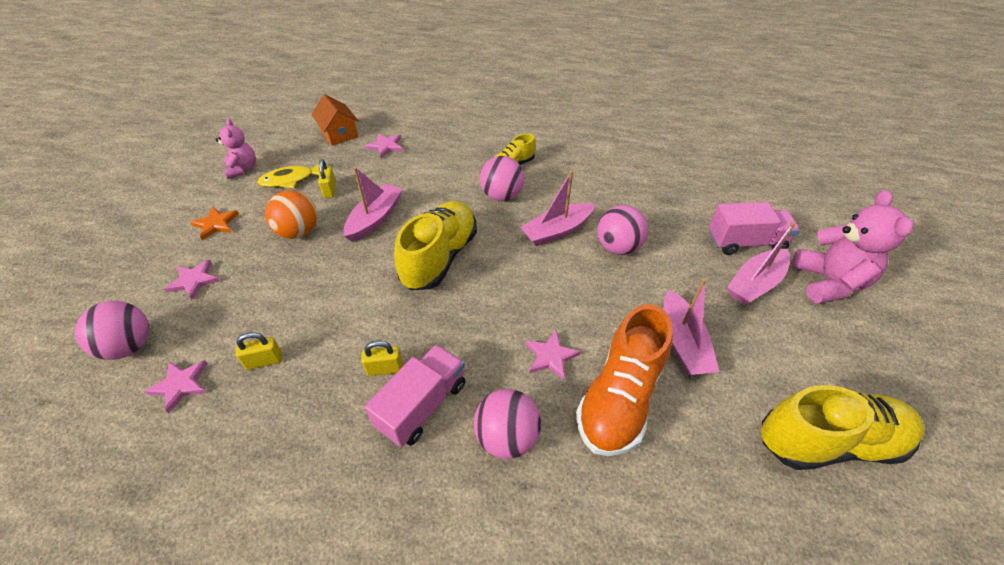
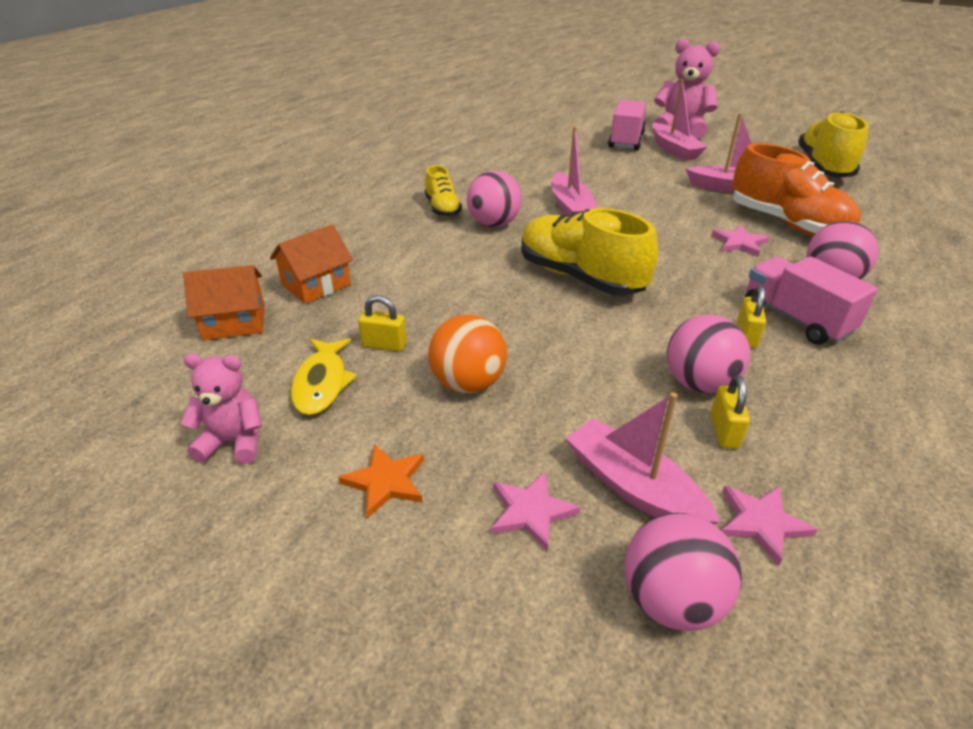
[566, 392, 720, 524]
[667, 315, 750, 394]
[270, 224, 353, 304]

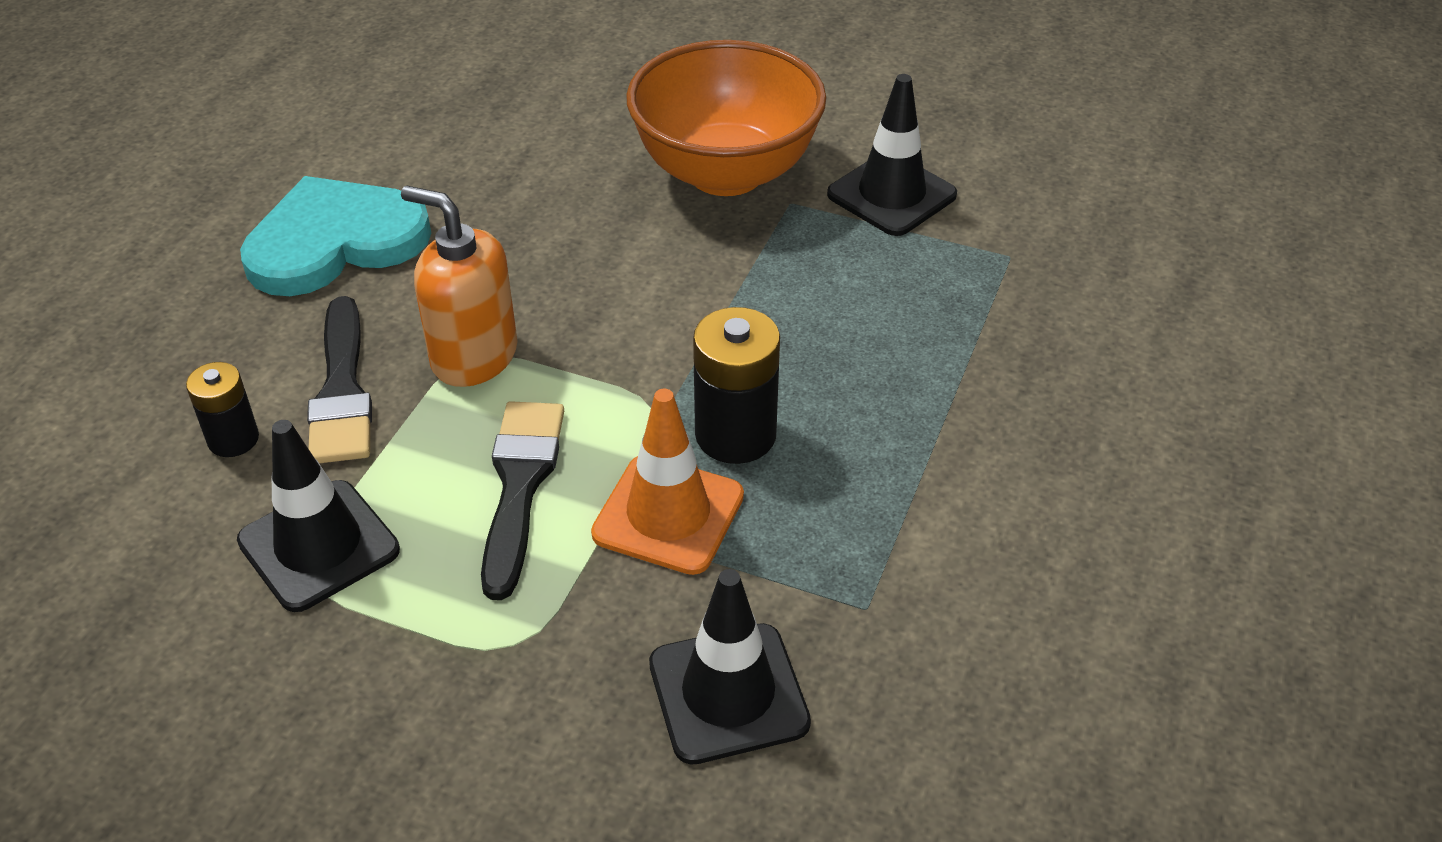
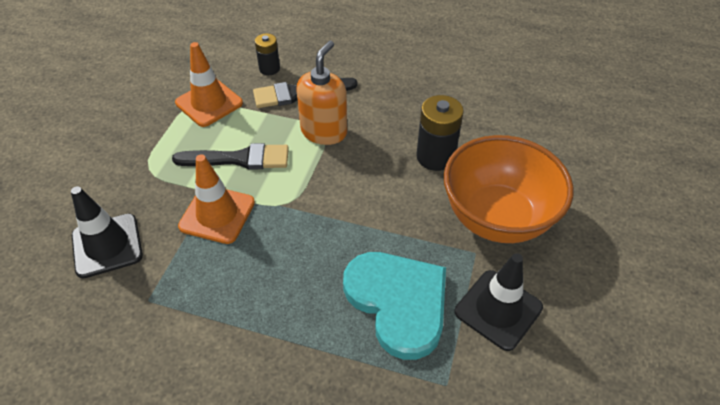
[343, 252, 446, 360]
[416, 95, 464, 171]
[175, 42, 243, 127]

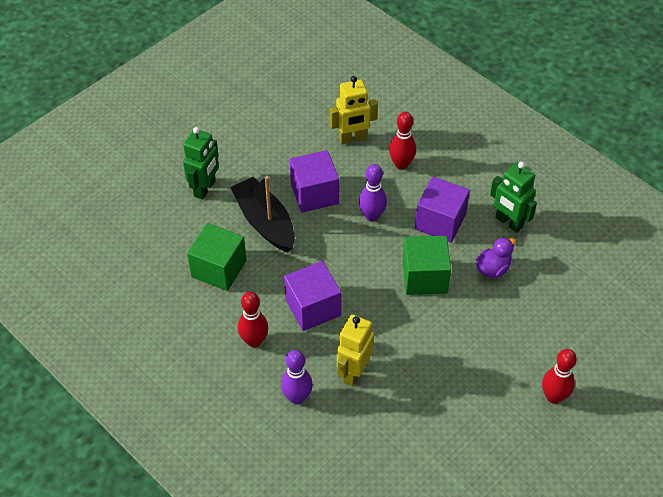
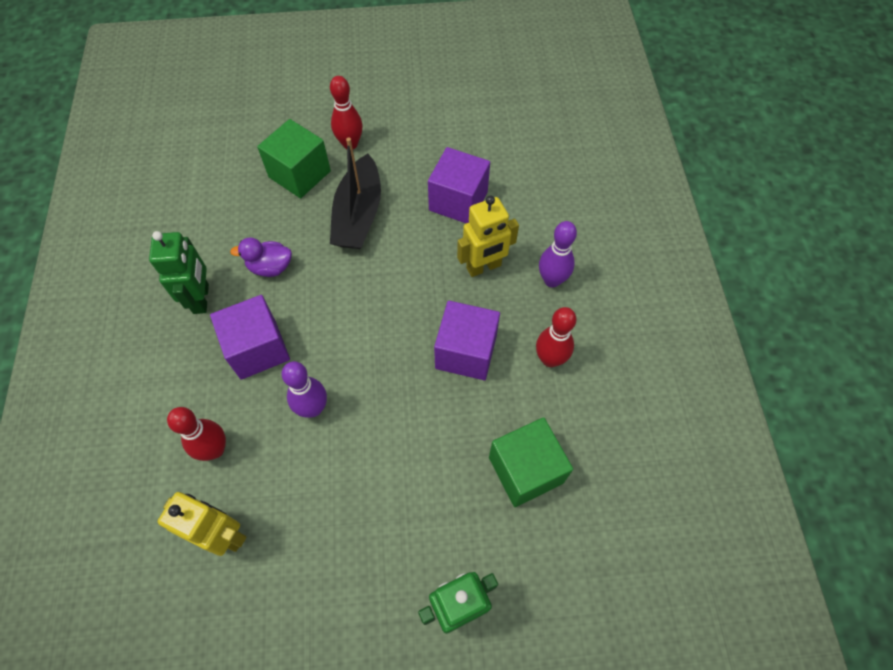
[330, 138, 381, 249]
[428, 147, 490, 223]
[257, 119, 331, 198]

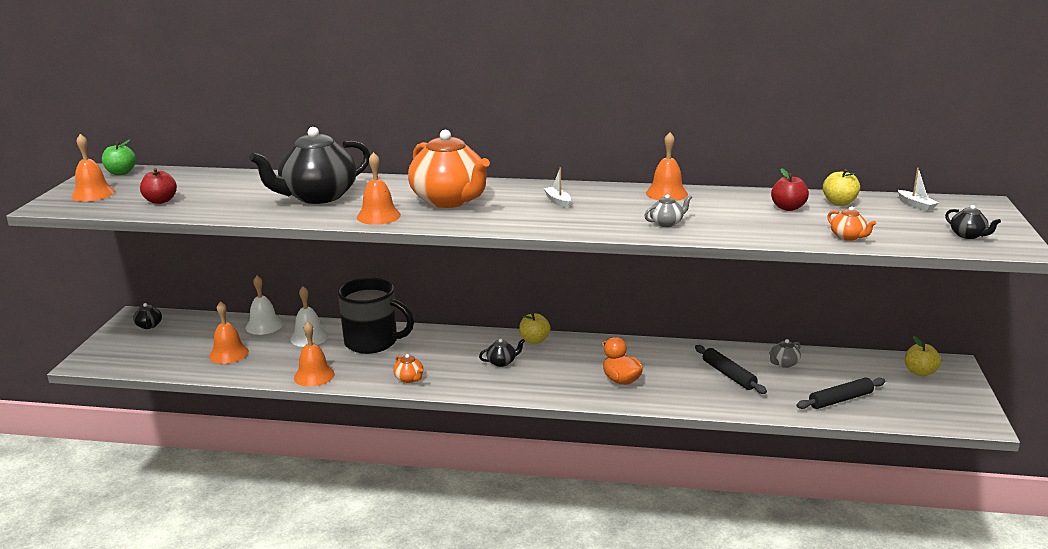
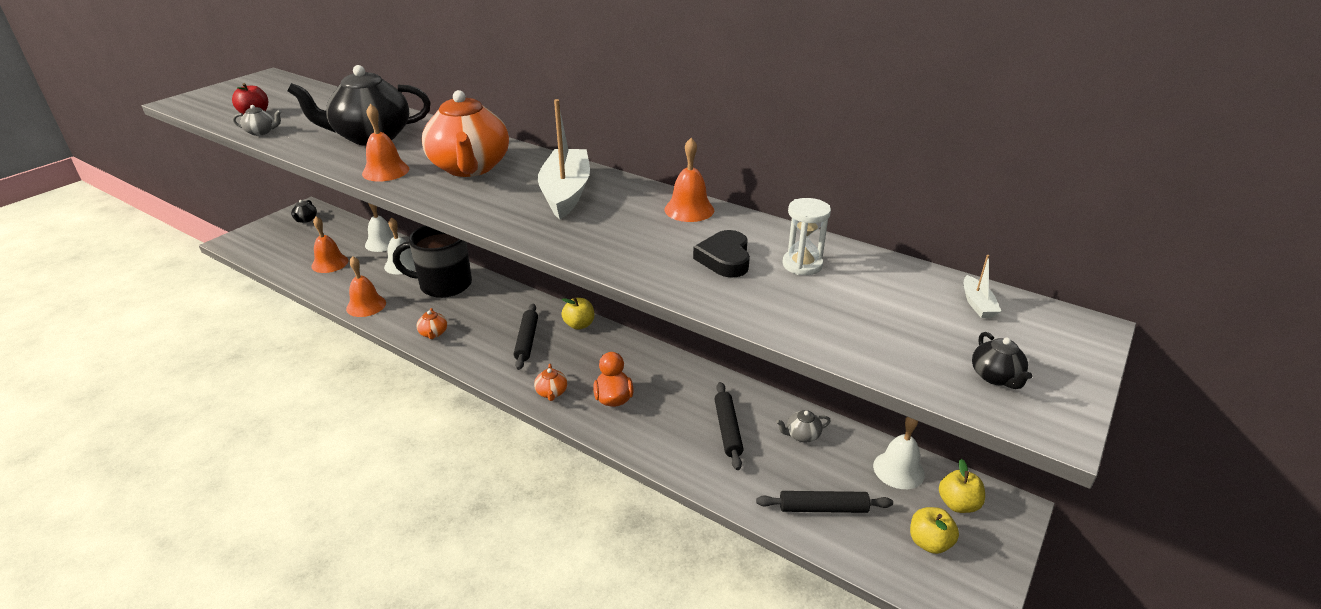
[71, 134, 115, 201] (first image)
[102, 139, 136, 175] (first image)
[693, 230, 750, 278]
[873, 417, 925, 489]
[233, 105, 282, 136]
[910, 507, 959, 554]
[534, 364, 567, 401]
[514, 304, 538, 370]
[782, 198, 831, 275]
[393, 226, 472, 298]
[538, 99, 590, 219]

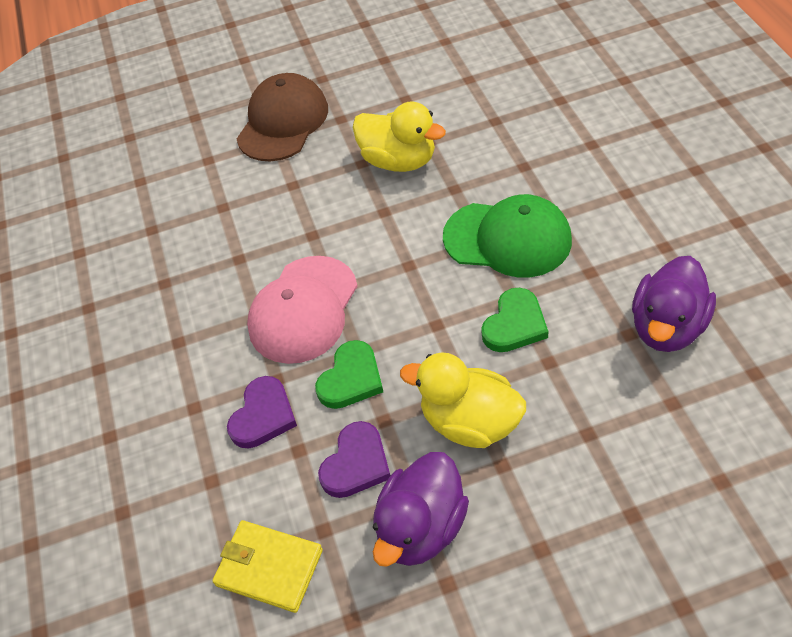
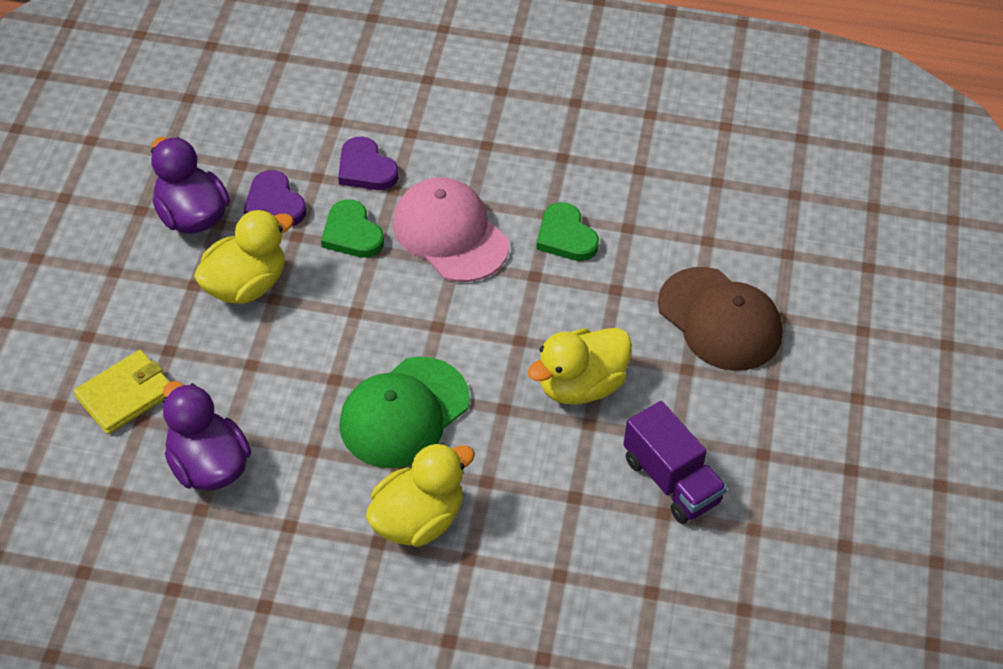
[366, 442, 475, 547]
[623, 401, 727, 524]
[74, 350, 169, 434]
[536, 202, 599, 261]

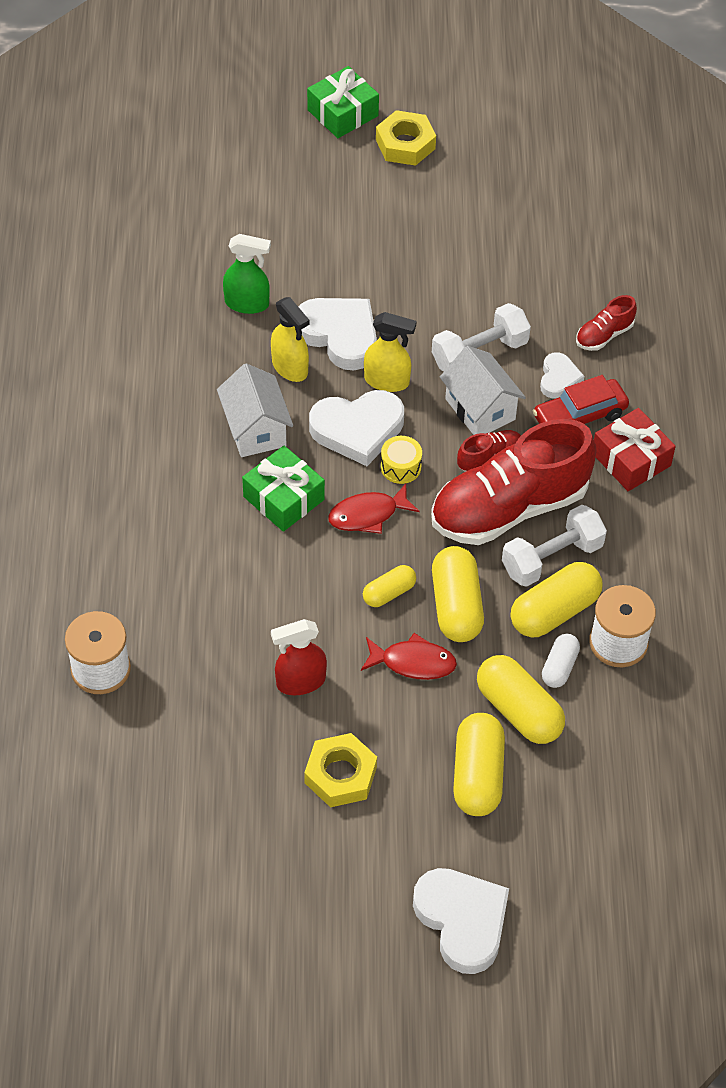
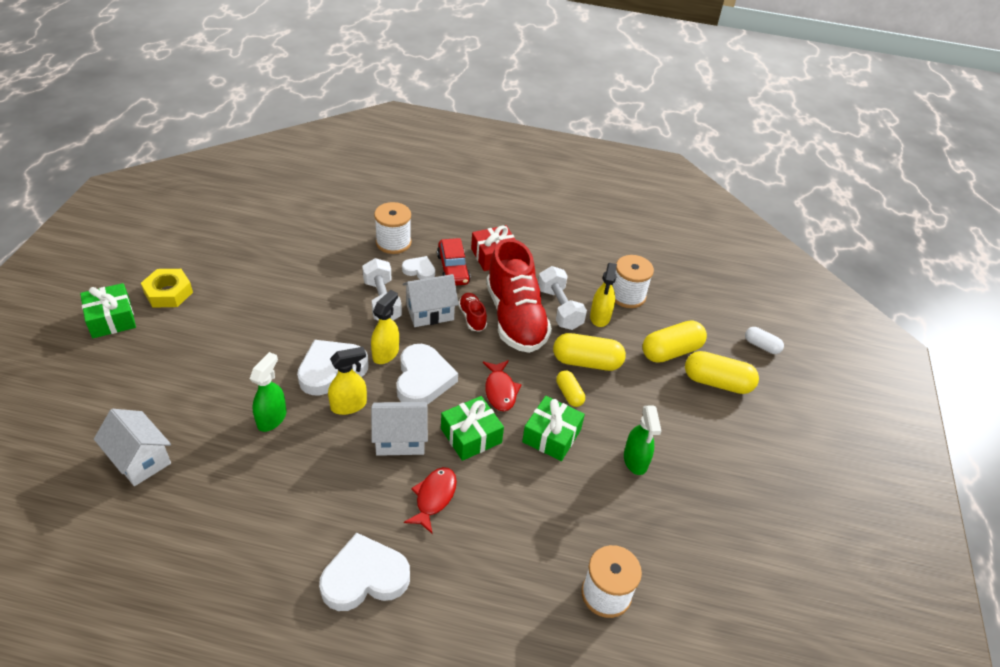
[304, 733, 377, 807] (first image)
[381, 436, 422, 484] (first image)
[94, 409, 171, 486]
[522, 396, 585, 461]
[404, 467, 457, 533]
[319, 533, 410, 611]
[745, 327, 784, 354]
[590, 263, 617, 327]
[374, 202, 412, 254]
[624, 406, 661, 475]

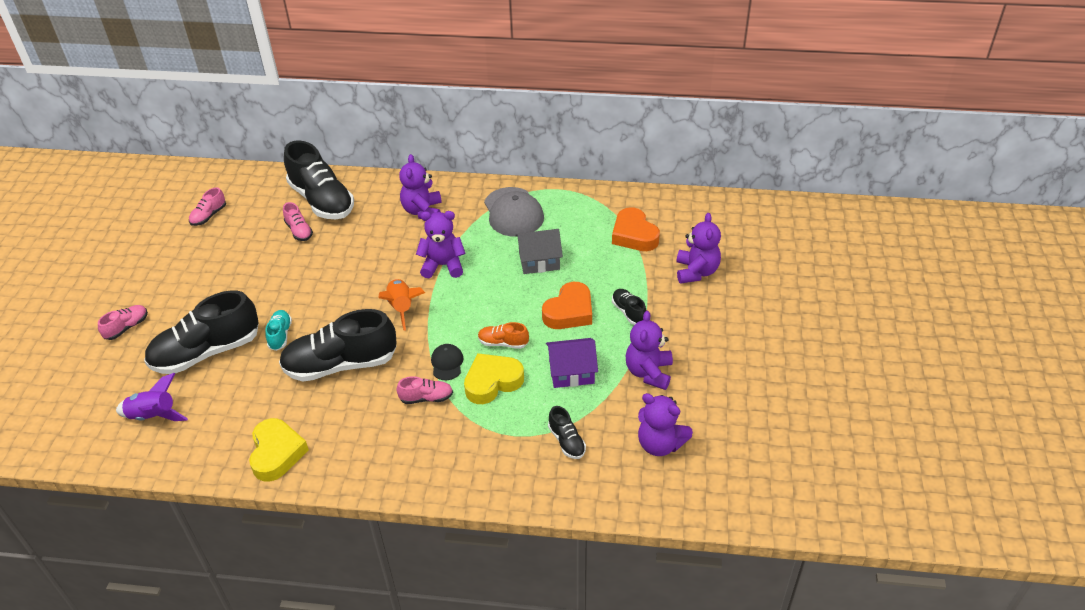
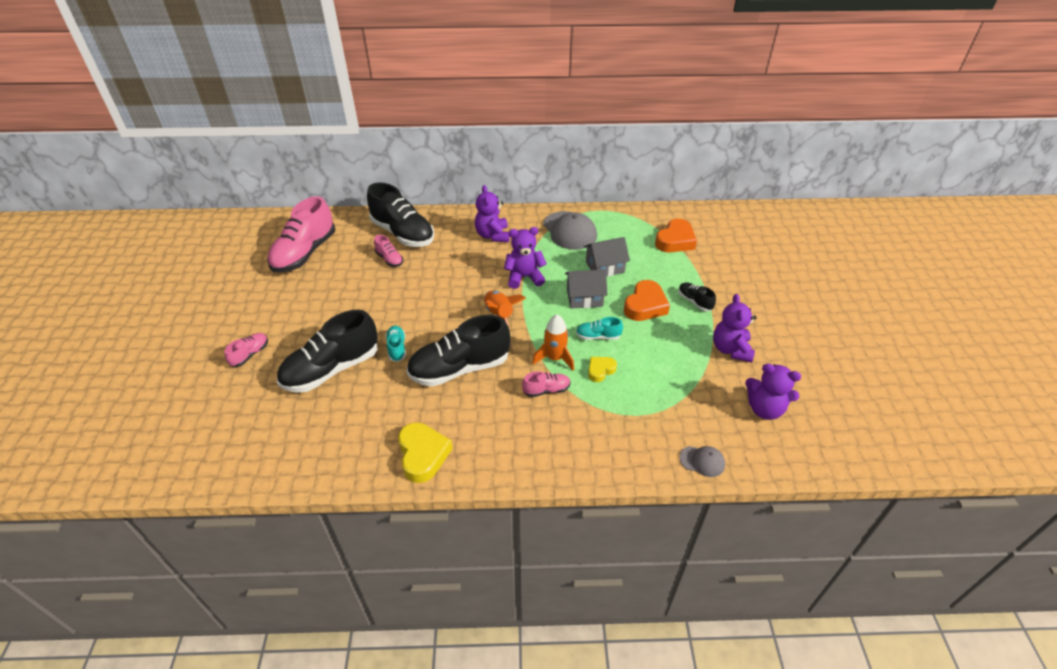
[116, 373, 188, 421] (first image)
[546, 338, 598, 388] (first image)
[548, 406, 586, 459] (first image)
[677, 213, 721, 284] (first image)
[565, 269, 608, 309]
[679, 446, 725, 477]
[532, 315, 574, 371]
[576, 317, 623, 340]
[655, 219, 697, 253]
[267, 196, 335, 272]
[588, 357, 617, 382]

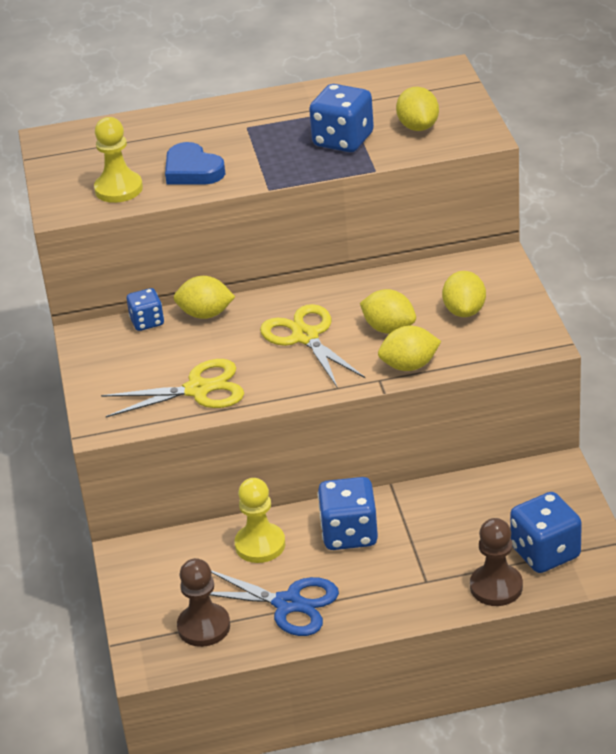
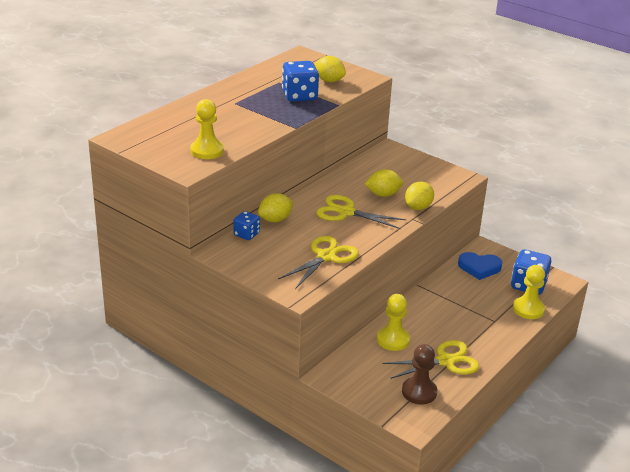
[318, 477, 378, 550] (first image)
[442, 271, 486, 317] (first image)
[458, 252, 502, 280]
[383, 340, 479, 379]
[513, 265, 545, 319]

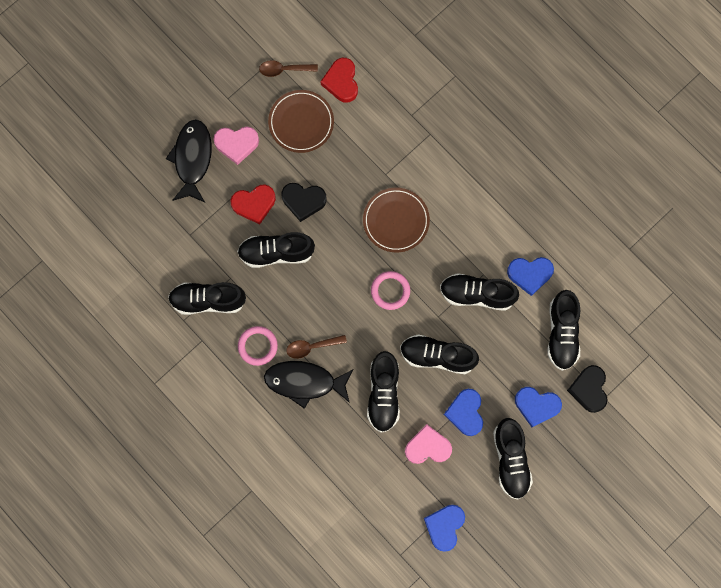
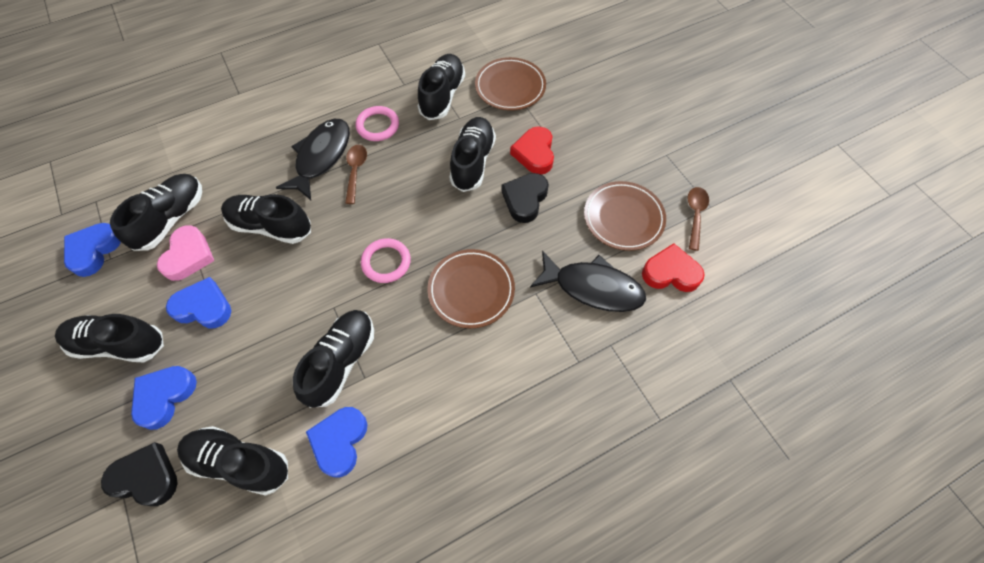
[213, 127, 259, 165] (first image)
[475, 57, 546, 110]
[530, 251, 646, 312]
[110, 174, 202, 251]
[64, 223, 121, 277]

